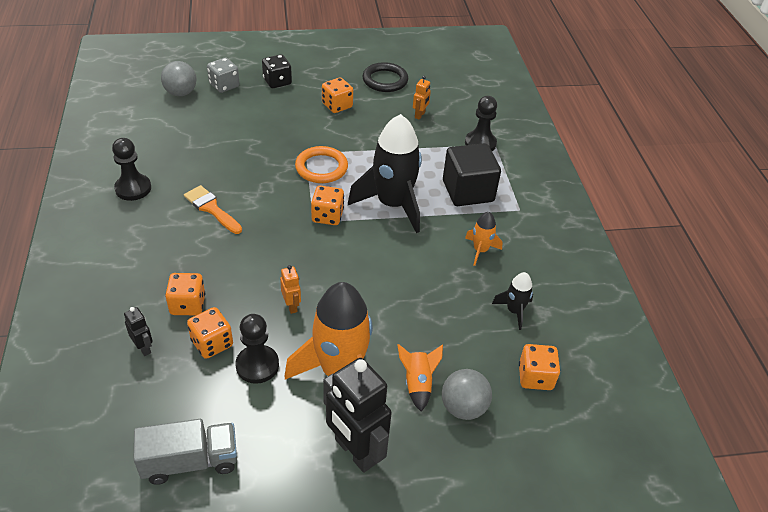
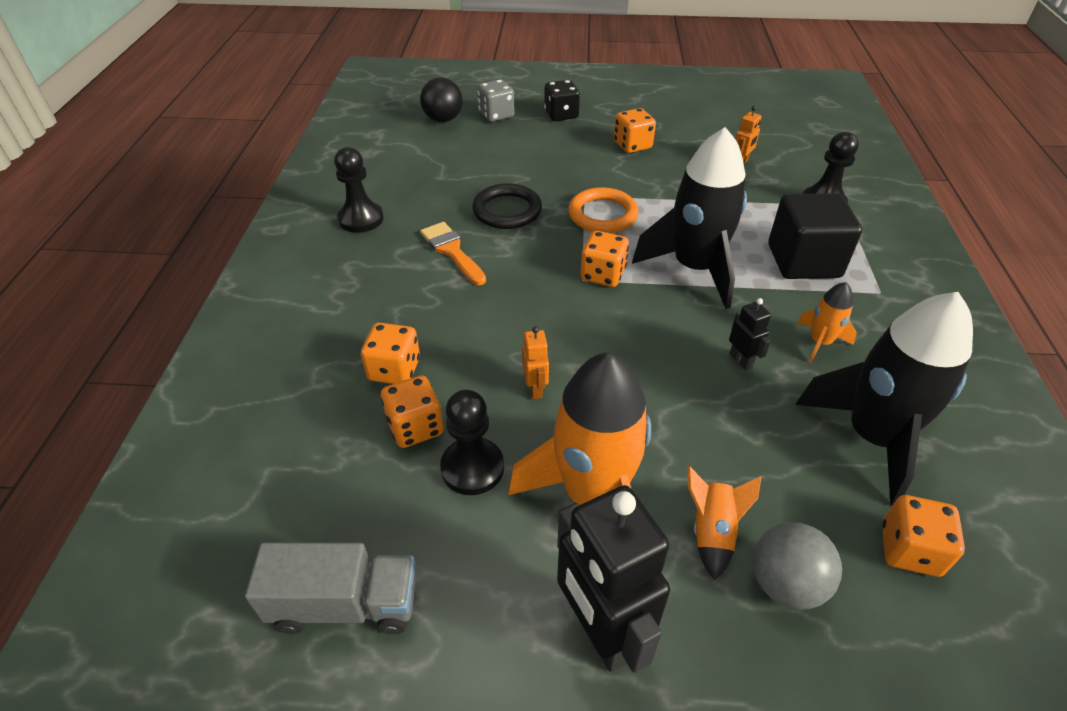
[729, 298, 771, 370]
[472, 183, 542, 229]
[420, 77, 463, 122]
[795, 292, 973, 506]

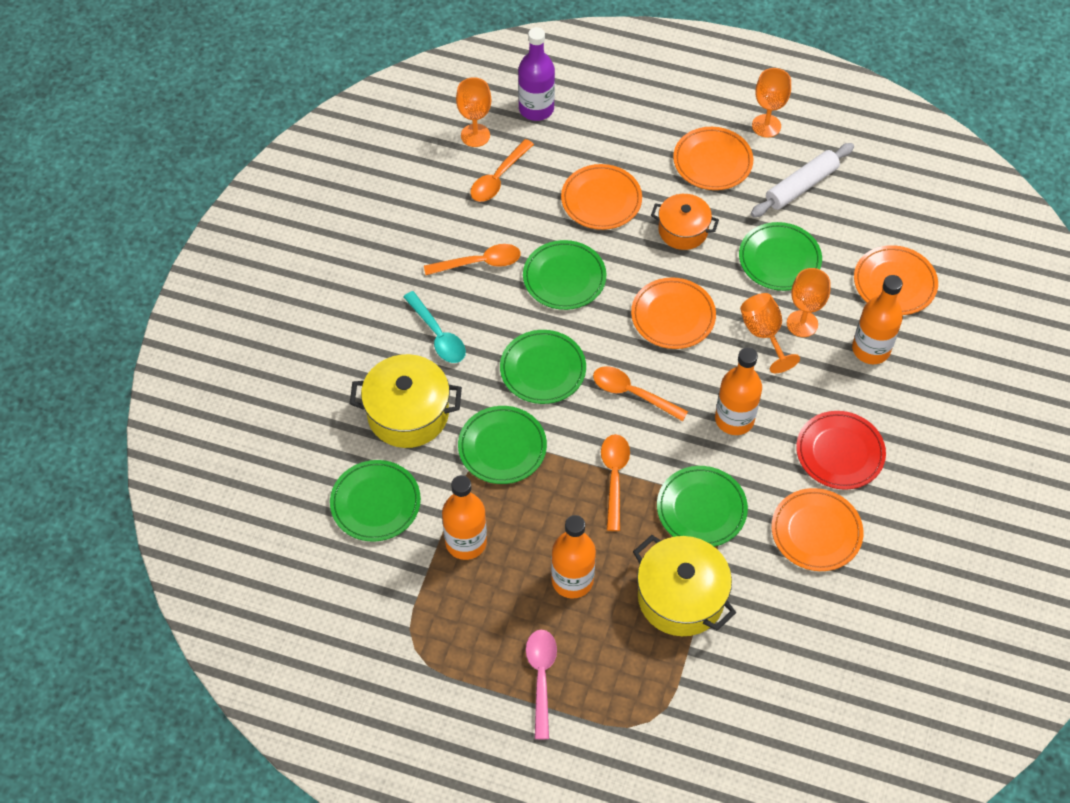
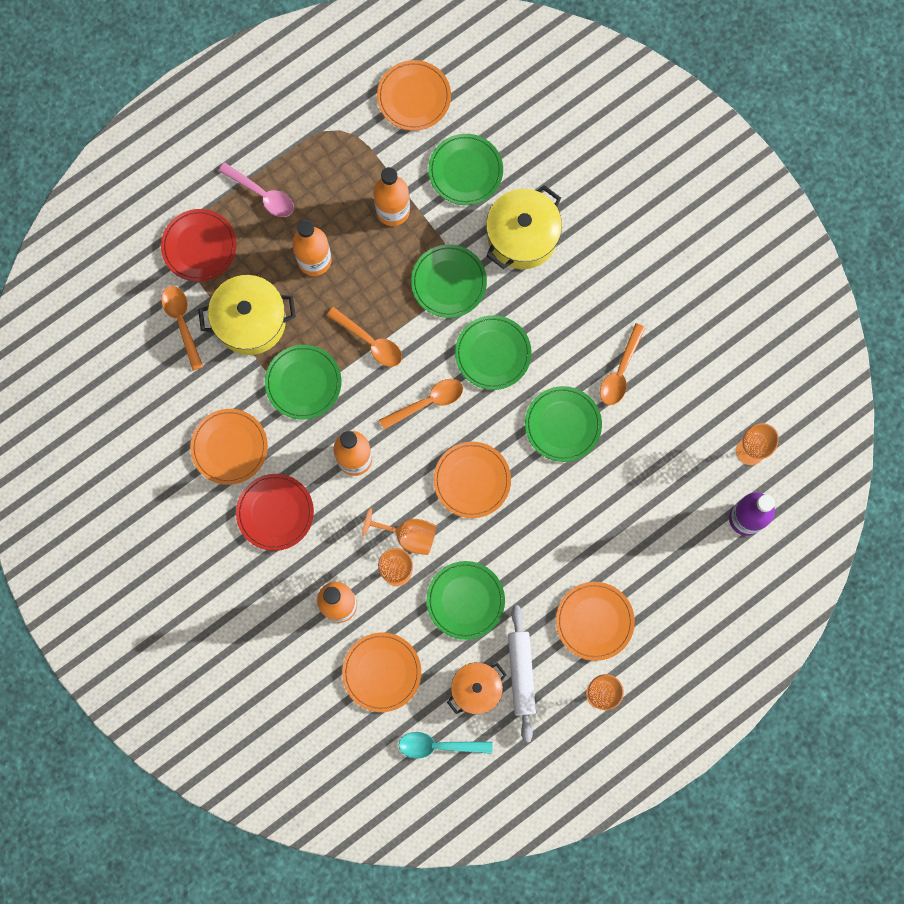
[161, 209, 237, 282]
[399, 732, 493, 759]
[161, 286, 203, 371]
[377, 60, 451, 131]
[447, 662, 507, 715]

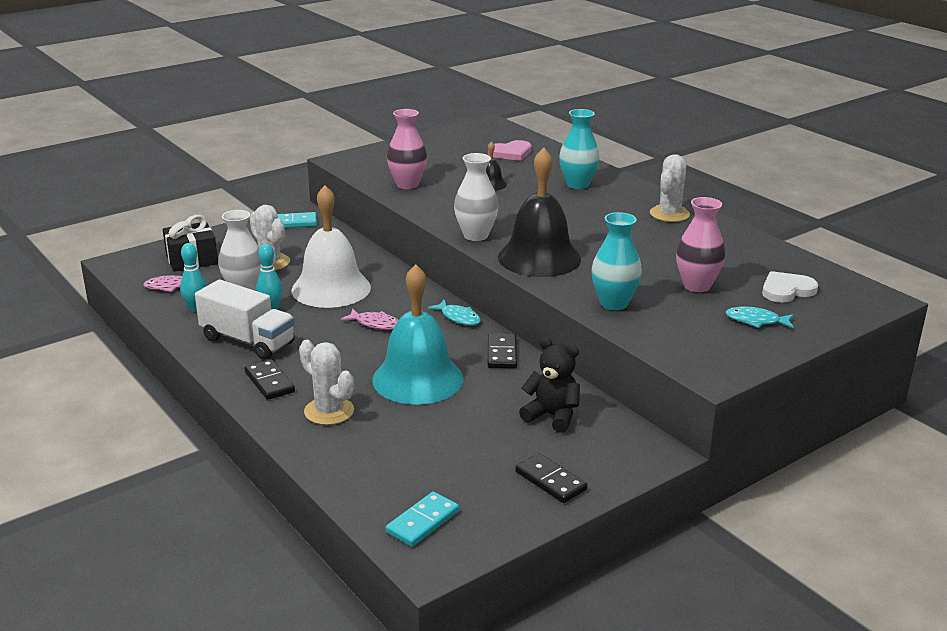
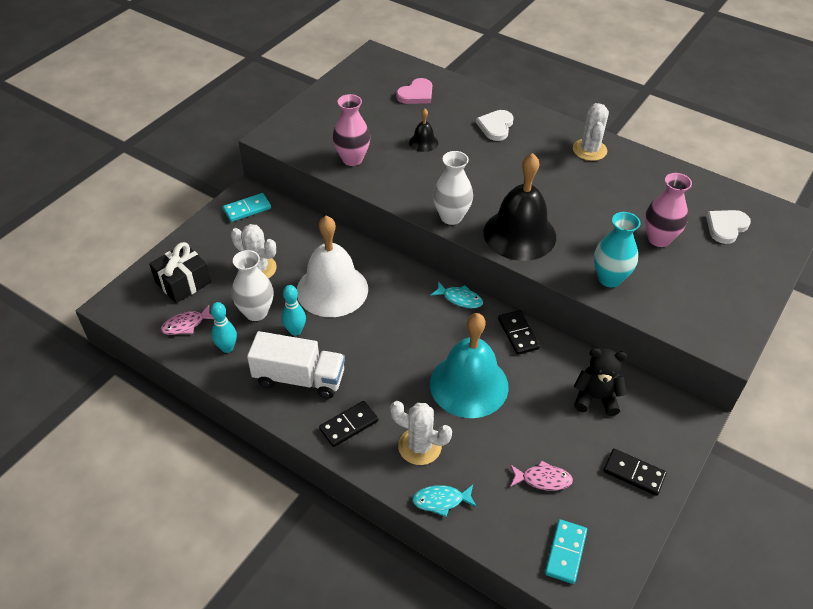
[510, 460, 573, 490]
[412, 485, 477, 517]
[476, 110, 513, 141]
[319, 401, 378, 447]

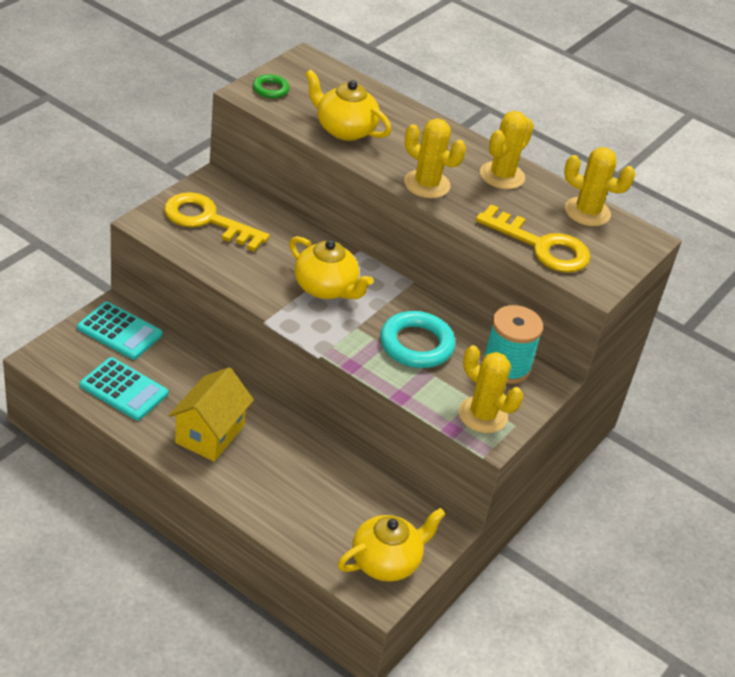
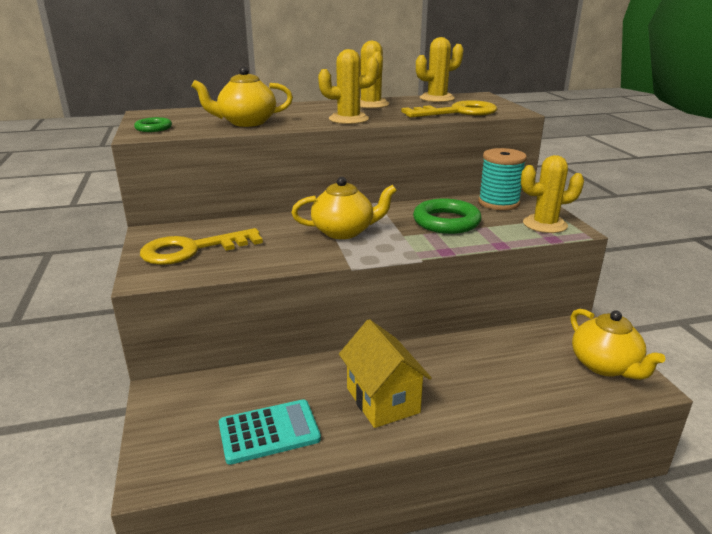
[77, 302, 162, 360] (first image)
[413, 198, 482, 234]
[570, 309, 665, 380]

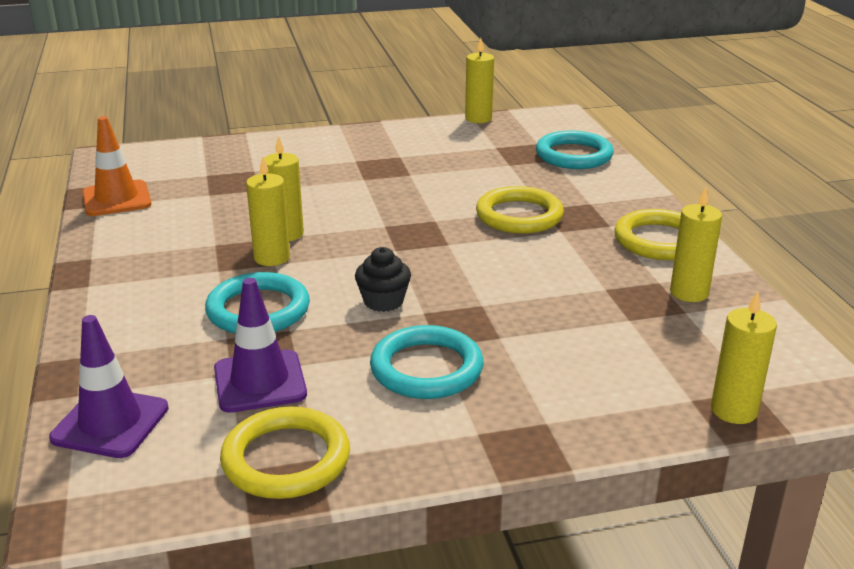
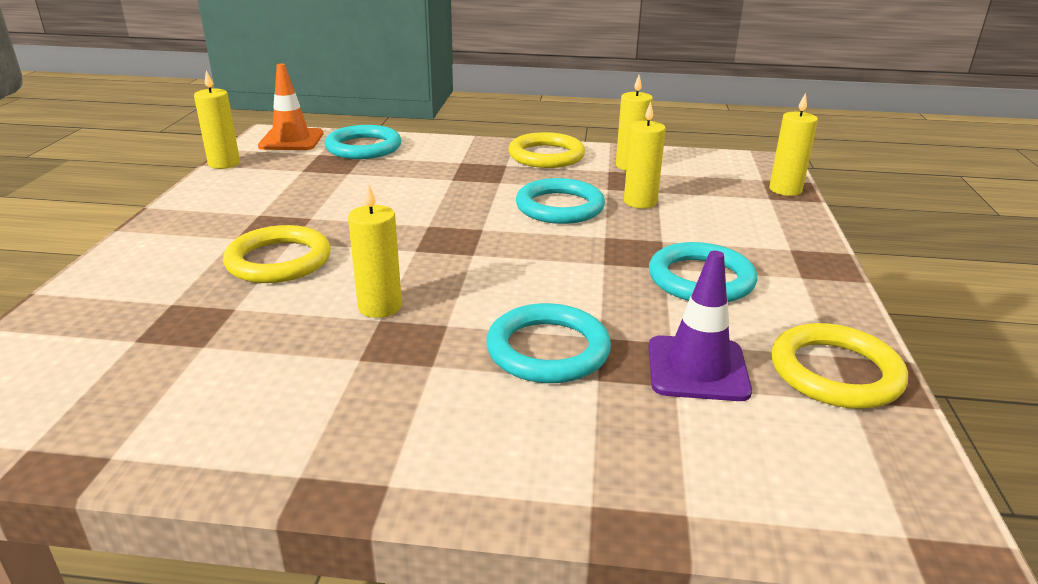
[49, 315, 169, 458] (first image)
[355, 247, 411, 312] (first image)
[516, 178, 605, 224]
[258, 64, 323, 150]
[624, 102, 666, 208]
[223, 225, 331, 283]

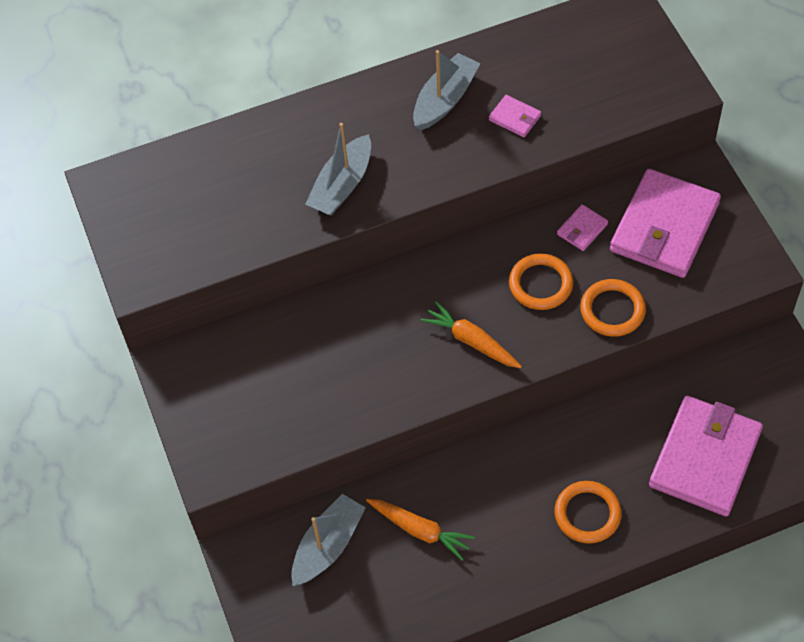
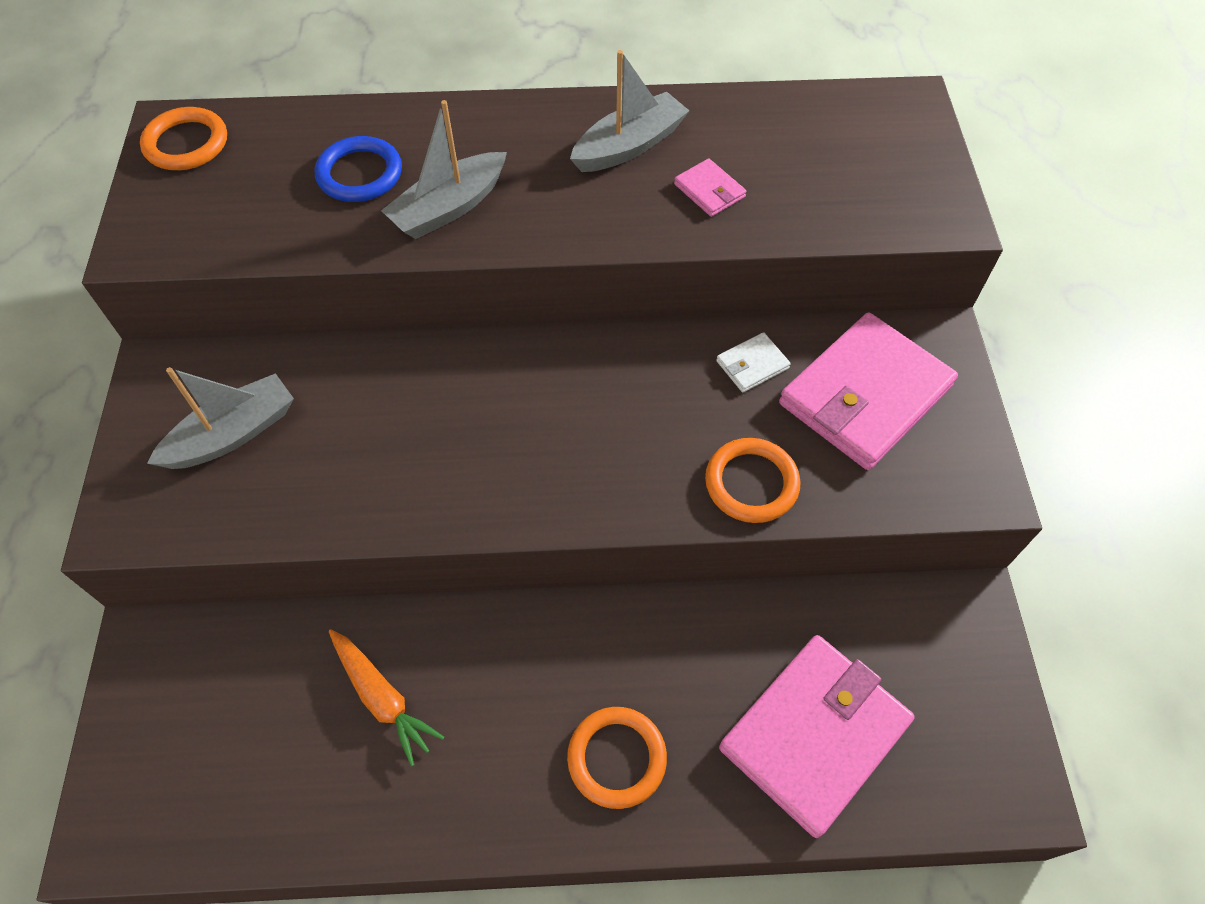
[421, 301, 522, 368] (first image)
[315, 136, 402, 202]
[147, 367, 294, 469]
[140, 107, 227, 170]
[716, 332, 791, 392]

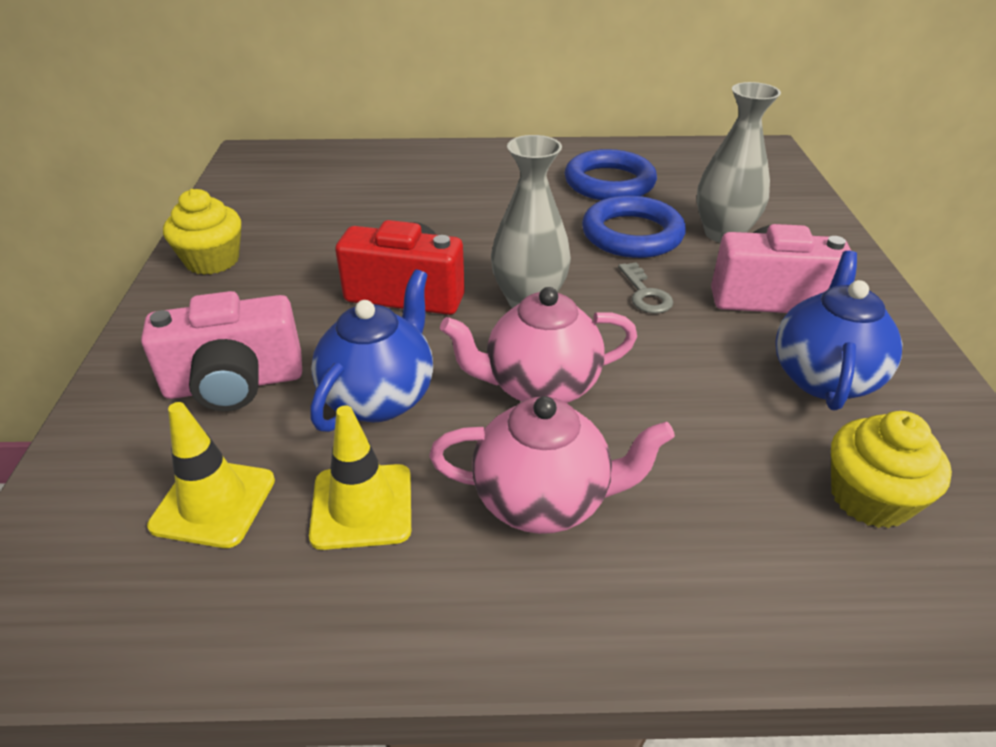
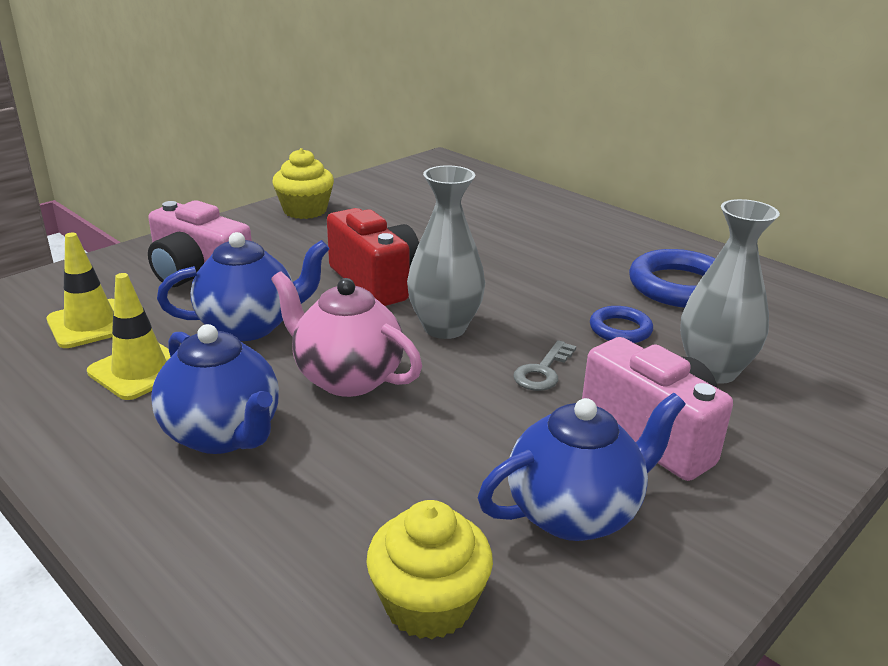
[151, 324, 279, 454]
[590, 306, 653, 343]

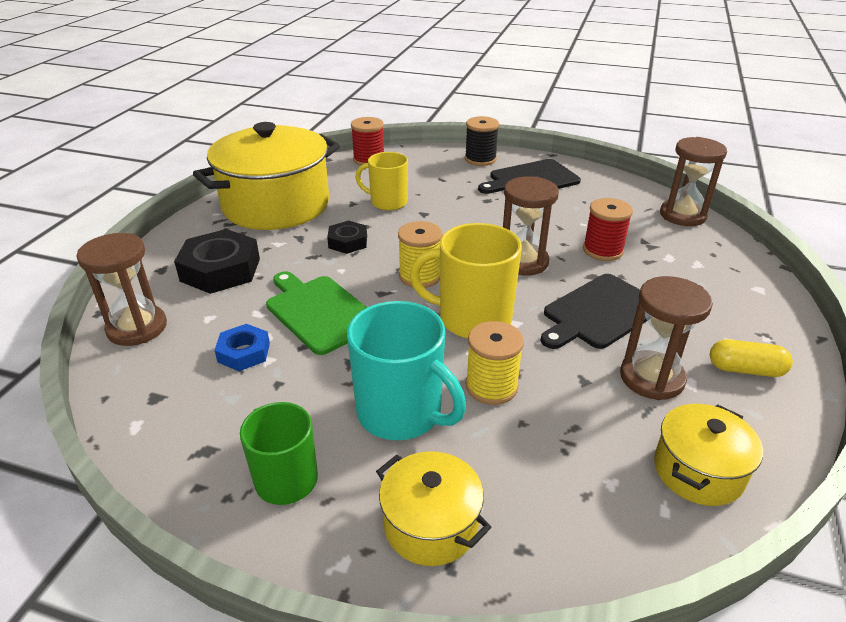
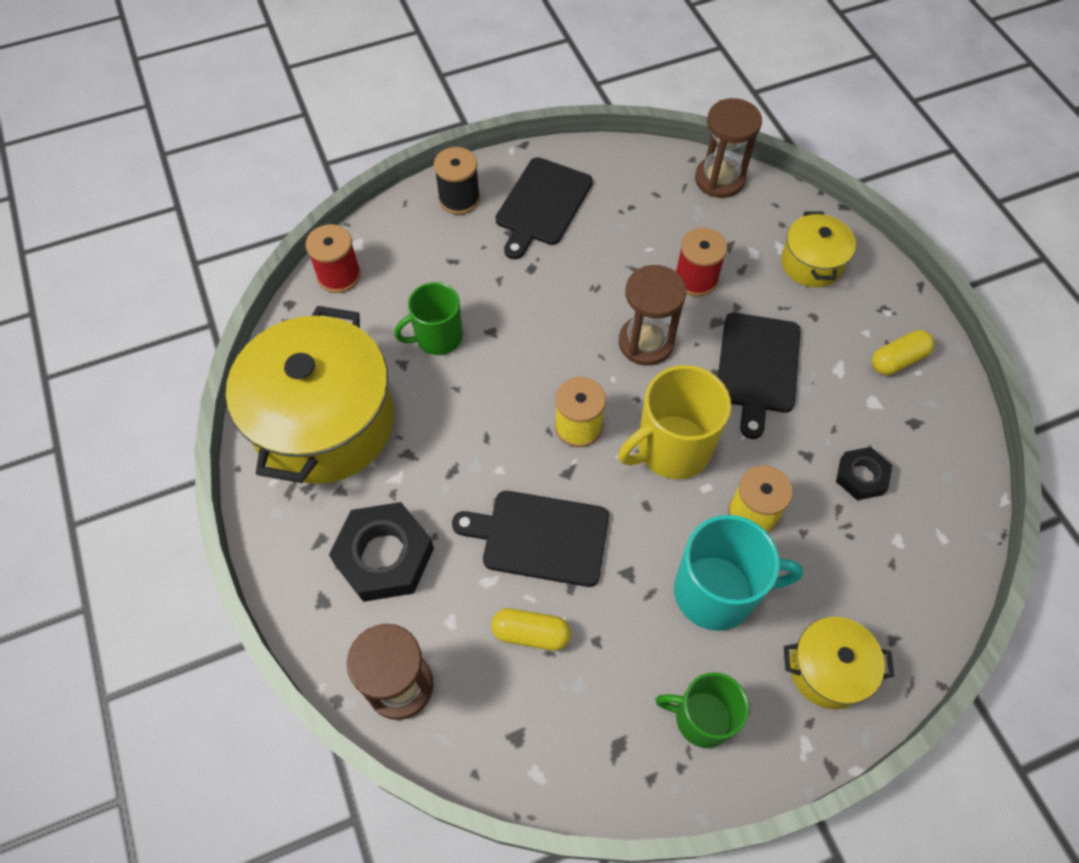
[620, 276, 713, 400] (first image)
[836, 447, 892, 500]
[781, 211, 856, 288]
[491, 608, 571, 651]
[452, 491, 609, 587]
[394, 282, 463, 355]

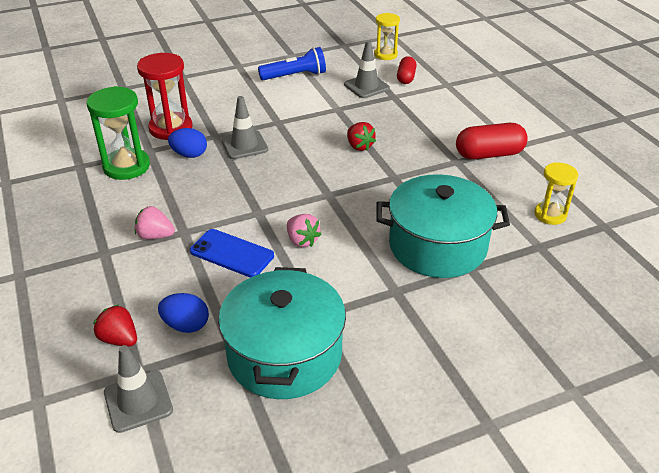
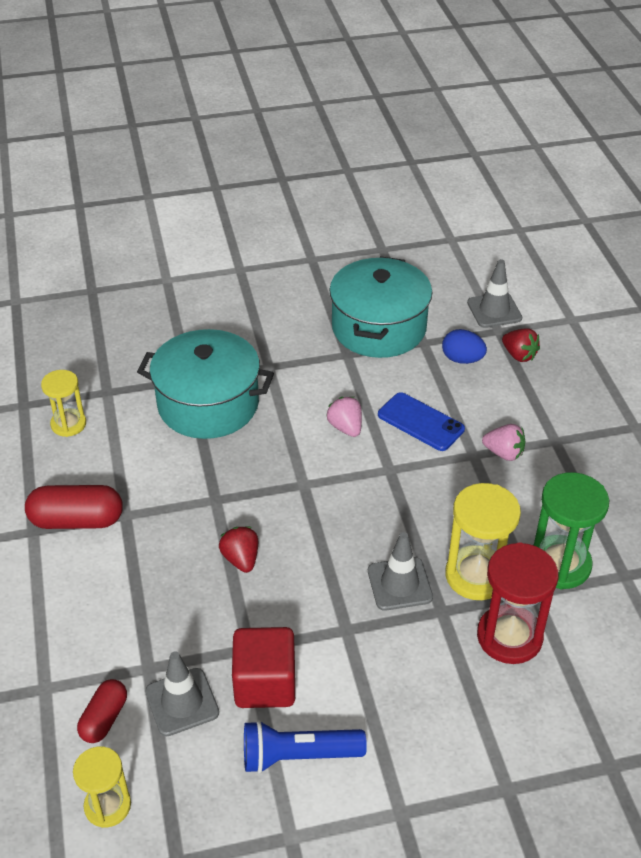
[232, 627, 295, 708]
[445, 483, 521, 600]

